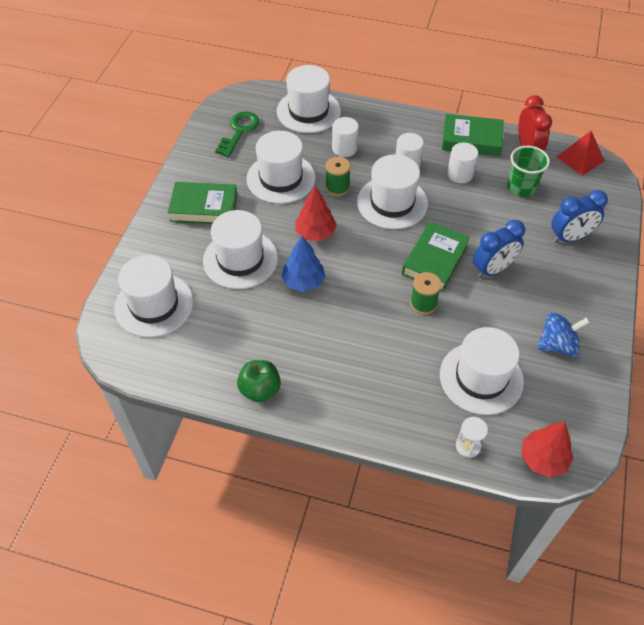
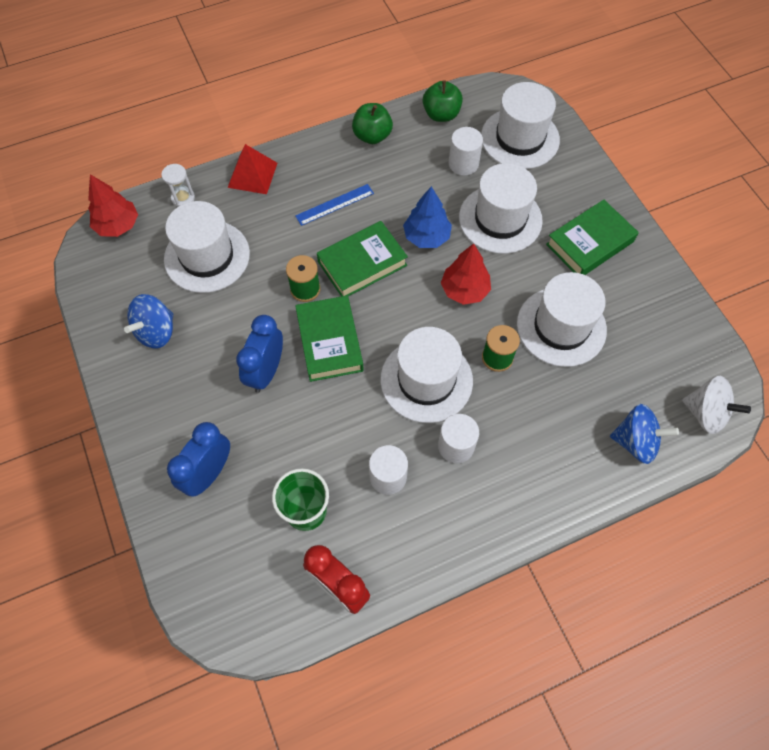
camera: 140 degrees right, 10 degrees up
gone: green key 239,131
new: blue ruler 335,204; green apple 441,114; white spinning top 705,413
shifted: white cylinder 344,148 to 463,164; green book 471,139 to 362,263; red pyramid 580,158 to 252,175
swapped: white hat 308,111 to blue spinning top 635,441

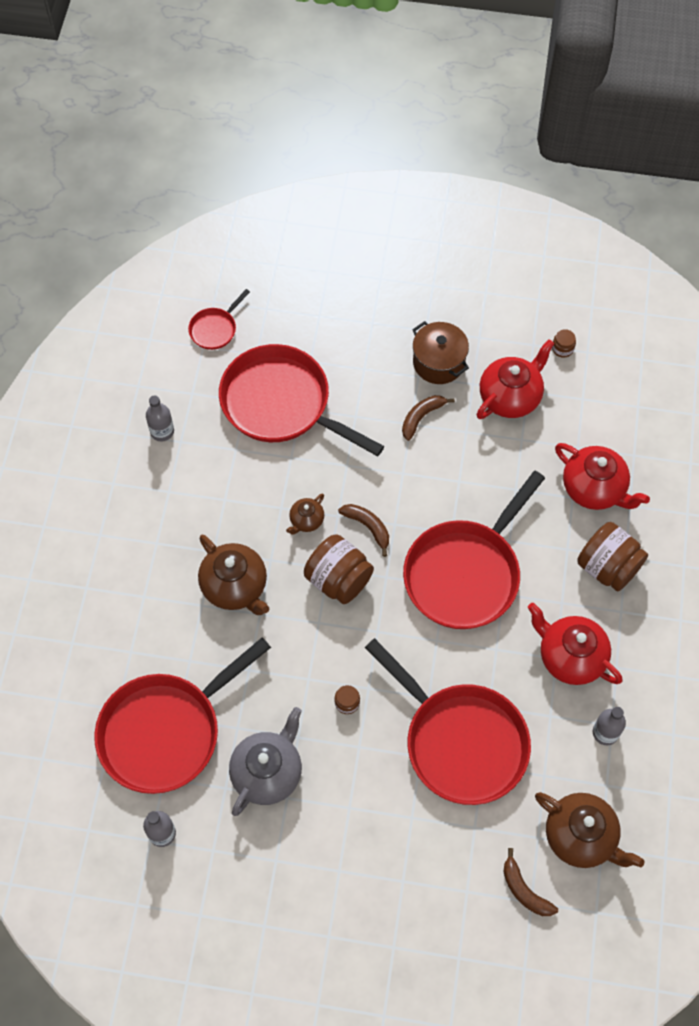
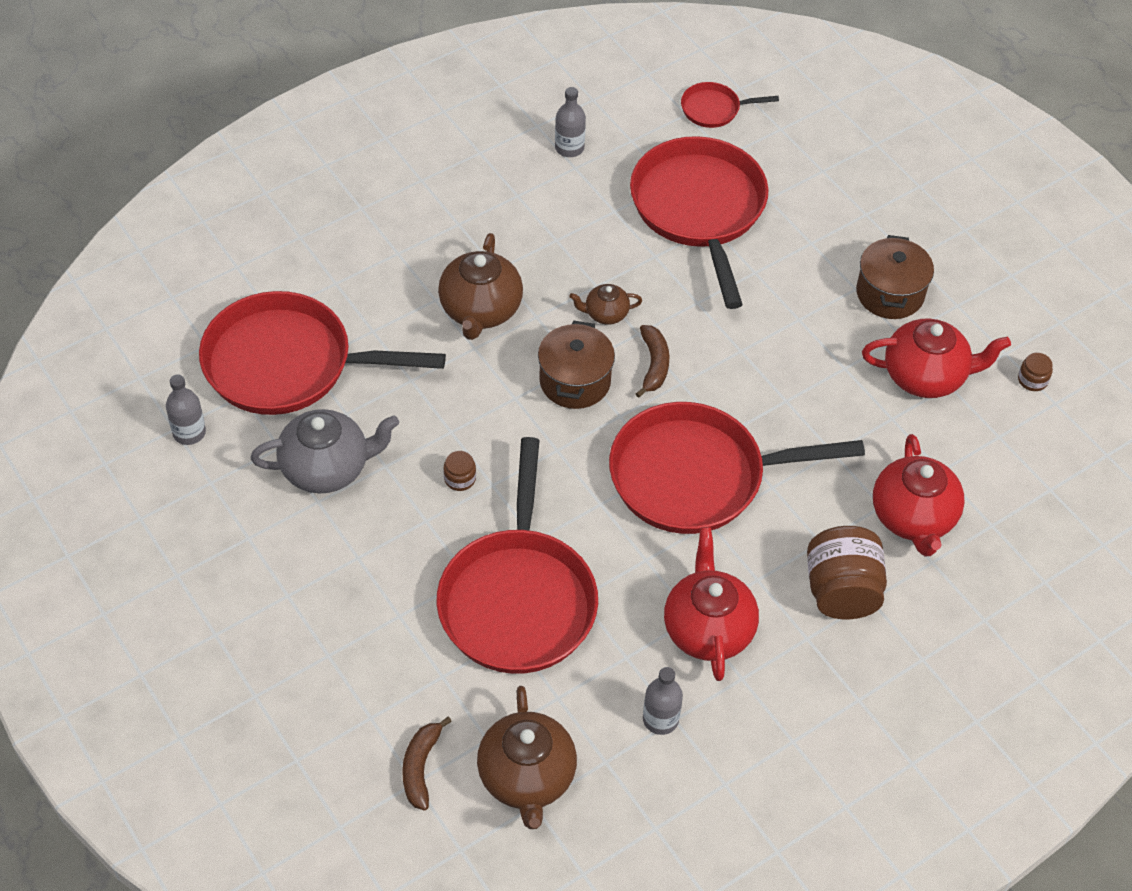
camera: 45 degrees right, 10 degrees down
gone: brown banana 421,417
swapped: brown jar 338,580 to brown pot 575,381

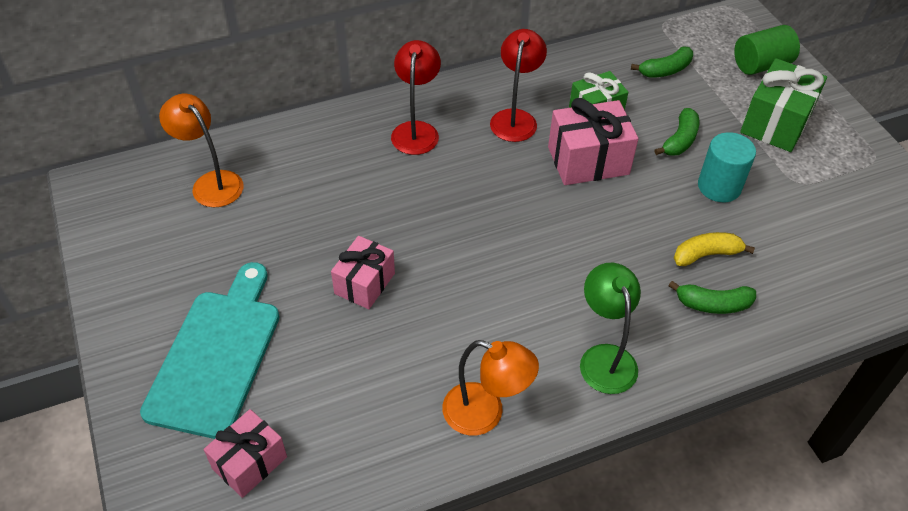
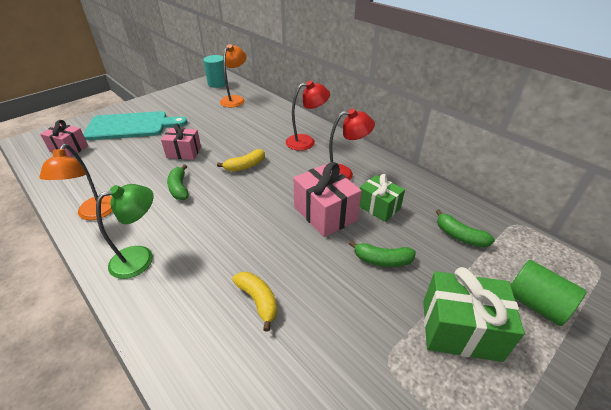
camera: 70 degrees right, 10 degrees down
new: yellow banana 245,166
shifted: green banana 713,304 to 179,188; turquoise cylinder 719,186 to 217,83

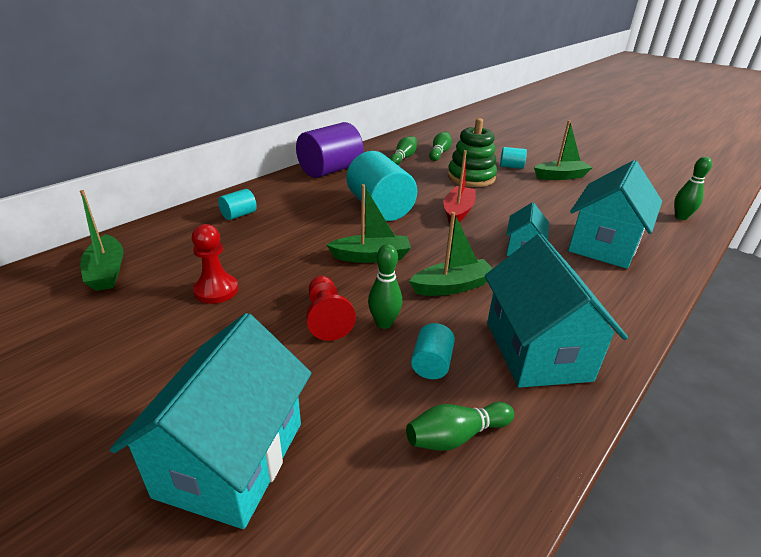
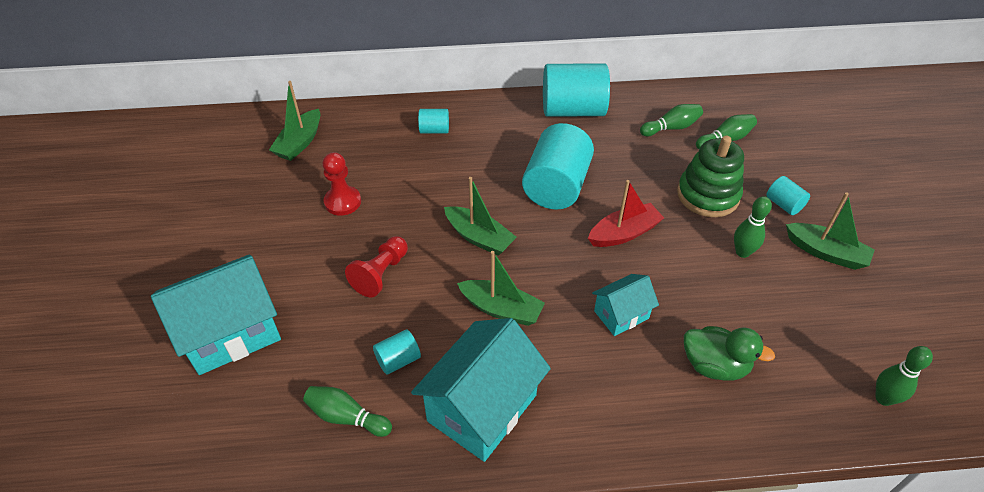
camera: 45 degrees right, 15 degrees up
shifted: green bowling pin 384,323 to 742,252
swapped: turquoise house 604,245 to green duck 714,365
repainted: purple cylinder 330,170 to turquoise cylinder 573,110

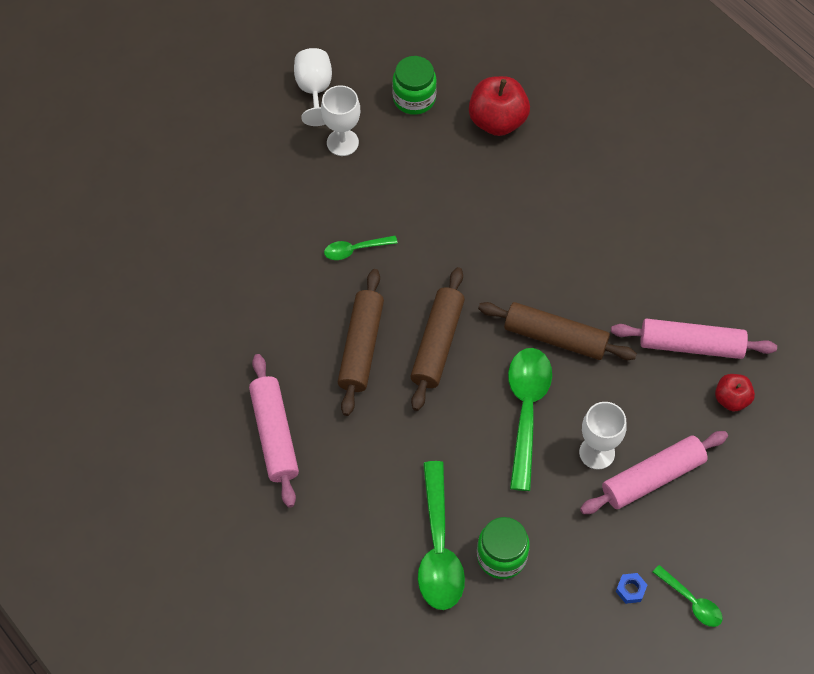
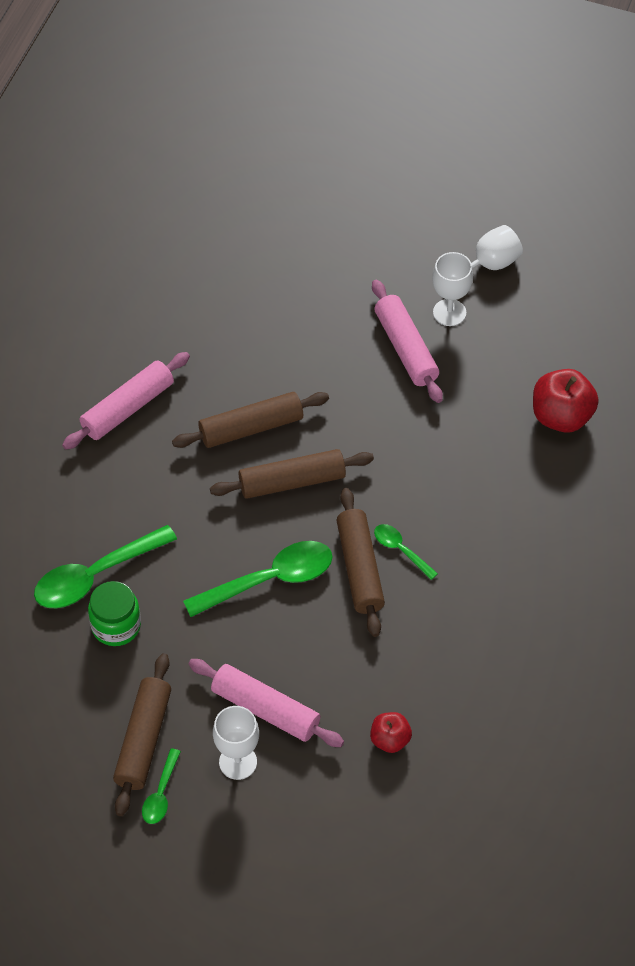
camera: 60 degrees right, 5 degrees down
gone: green jar 414,99
shifted: green spoon 355,250 to 401,550; white goblet 597,453 to 238,762; pink rolling pin 691,345 to 406,348
swapped: blue nut 630,590 to brown rolling pin 143,740

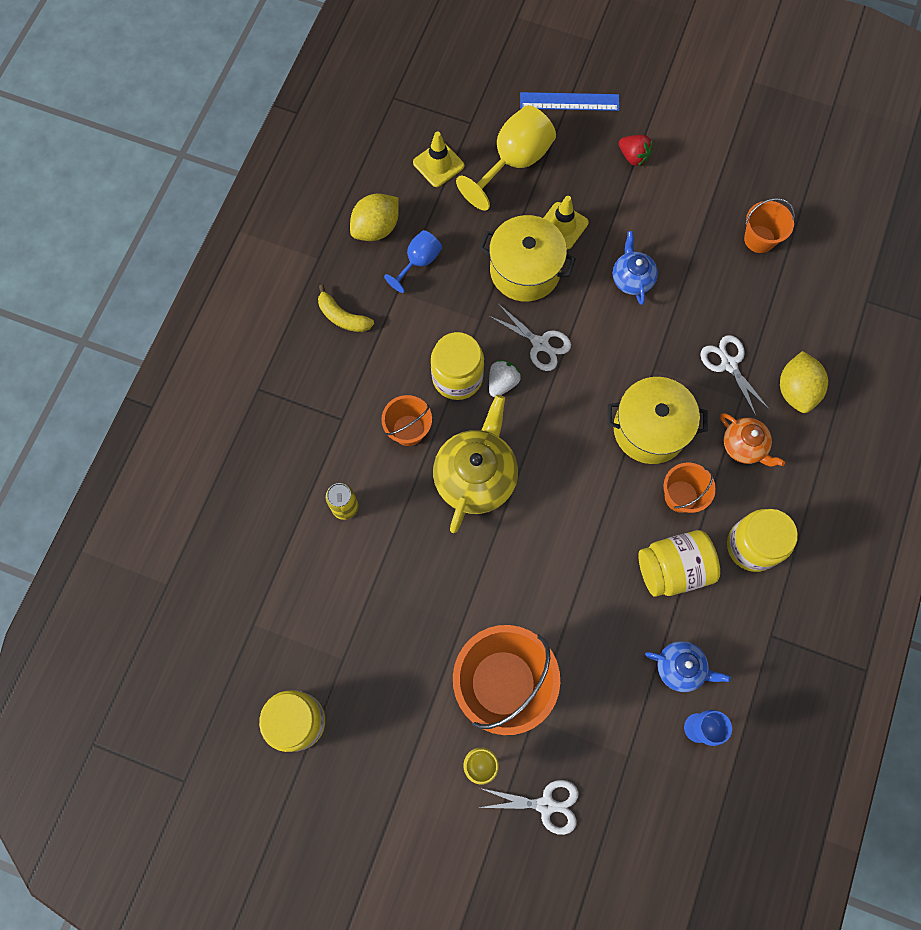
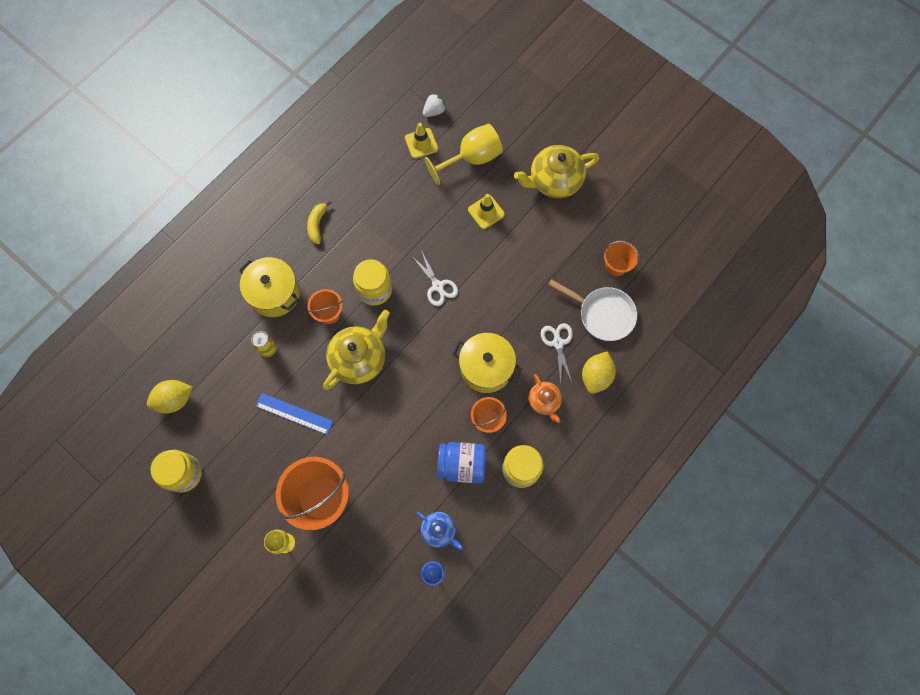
camera: 20 degrees right, 0 degrees up
gone: blue goblet 418,262; white scissors 546,805; blue teapot 632,278
new: white pan 602,314
shifted: yellow lemon 376,228 to 175,400; yellow pot 525,270 to 274,293; white strawberry 502,383 to 434,111; blue ruler 569,102 to 294,413
swapped: red strawberry 633,156 to yellow teapot 554,181
repainted: yellow jar 673,568 to blue jar 462,464
rotated: yellow banana 343,317 = 317,224 45 degrees clockwise

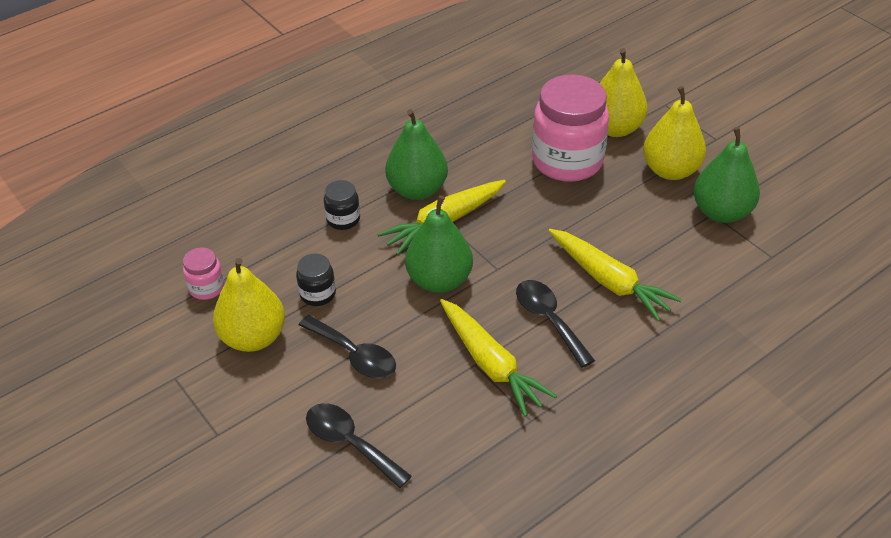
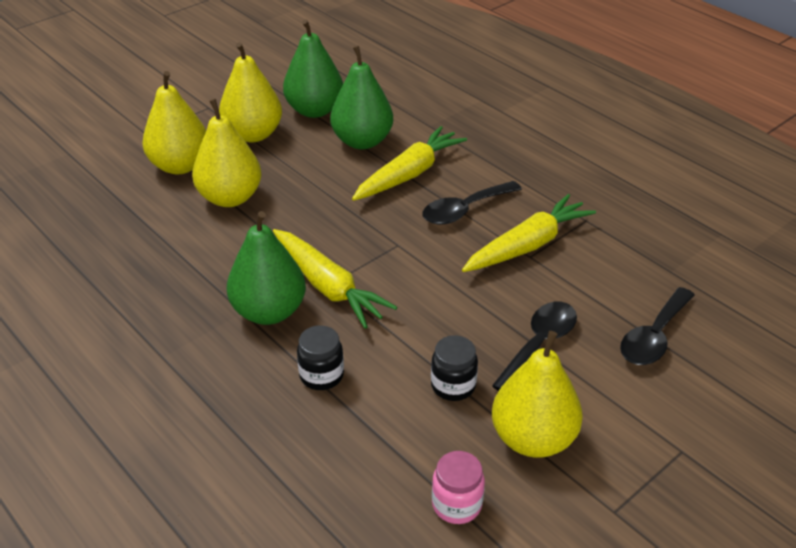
camera: 95 degrees left, 5 degrees down
shifted: green pear 439,280 to 362,141
swapped: pink jar 567,161 to yellow pear 230,198

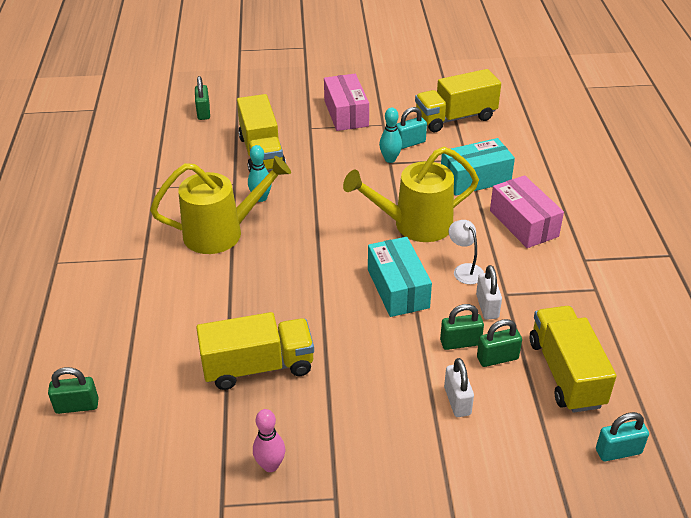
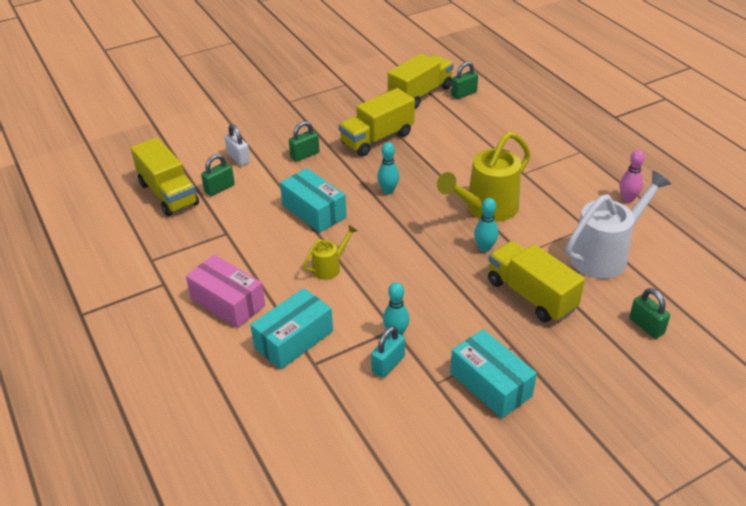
camera: 155 degrees right, 0 degrees up
gone: white lamp 464,270; white padlock 487,306; turquoise padlock 618,451
new: turquoise bowling pin 388,191; white watering can 605,255
shifted: pink bowling pin 270,465 to 627,199; yellow truck 455,118 to 420,94; green padlock 460,342 to 305,155
repainted: pink box 346,113 to turquoise box 490,384
scaled: yellow watering can 414,225 = 330,267 x0.50

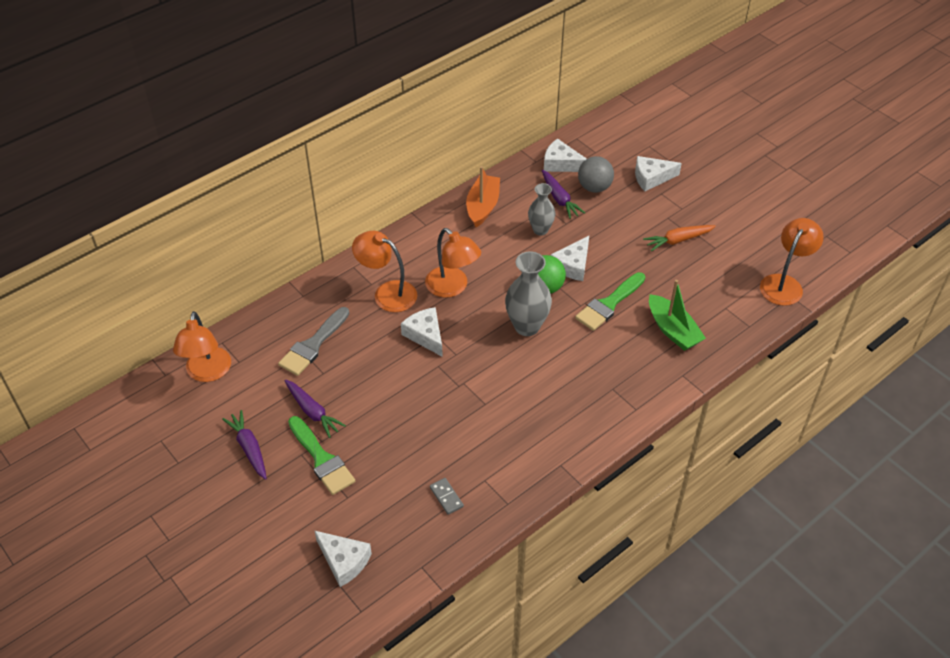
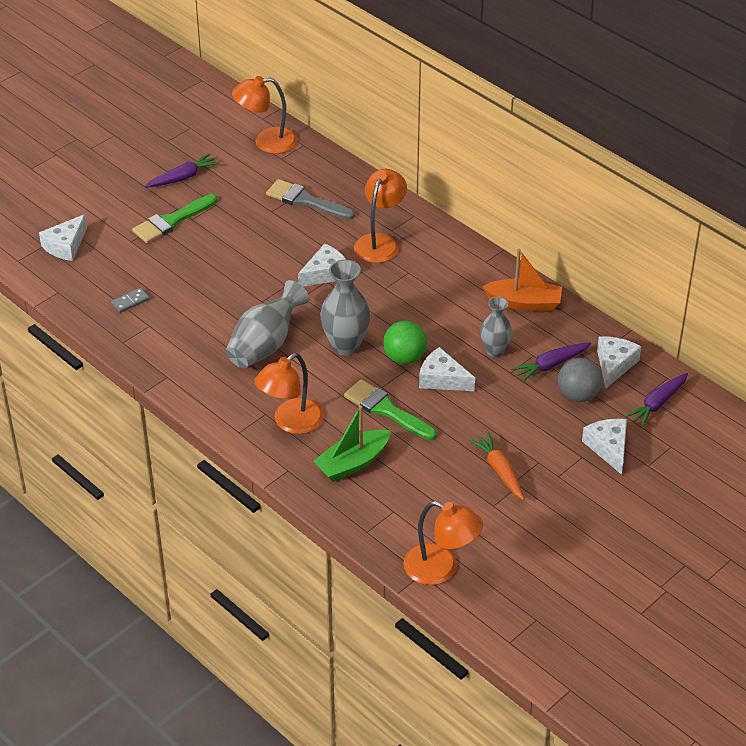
camera: 85 degrees right, 5 degrees down
new: grey vase 265,345
shifted: purple carrot 312,412 to 657,404; orange lamp 452,287 to 291,422

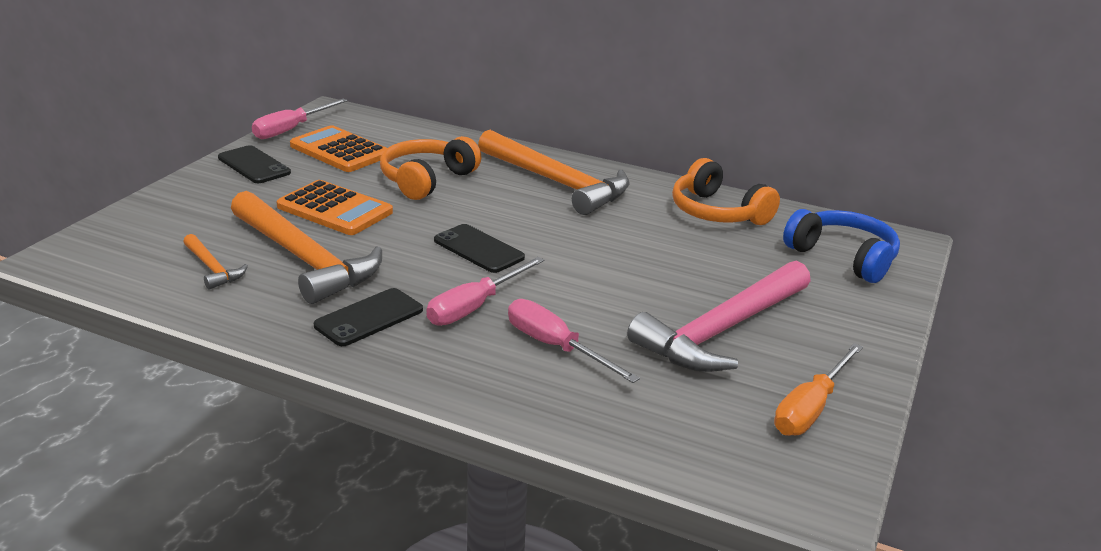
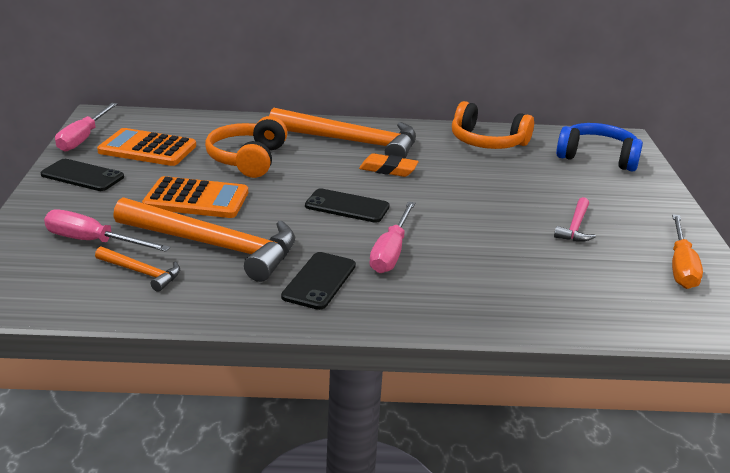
camera: 25 degrees left, 0 degrees up
new: orange eraser 388,169
shifted: pink screwdriver 555,347 to 93,242
scaled: pink hammer 721,330 = 575,227 x0.46

